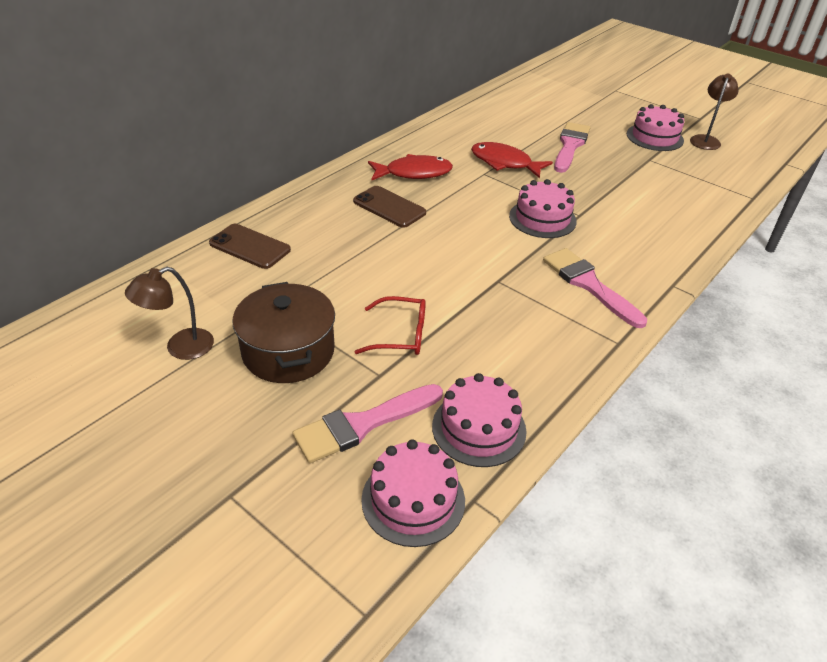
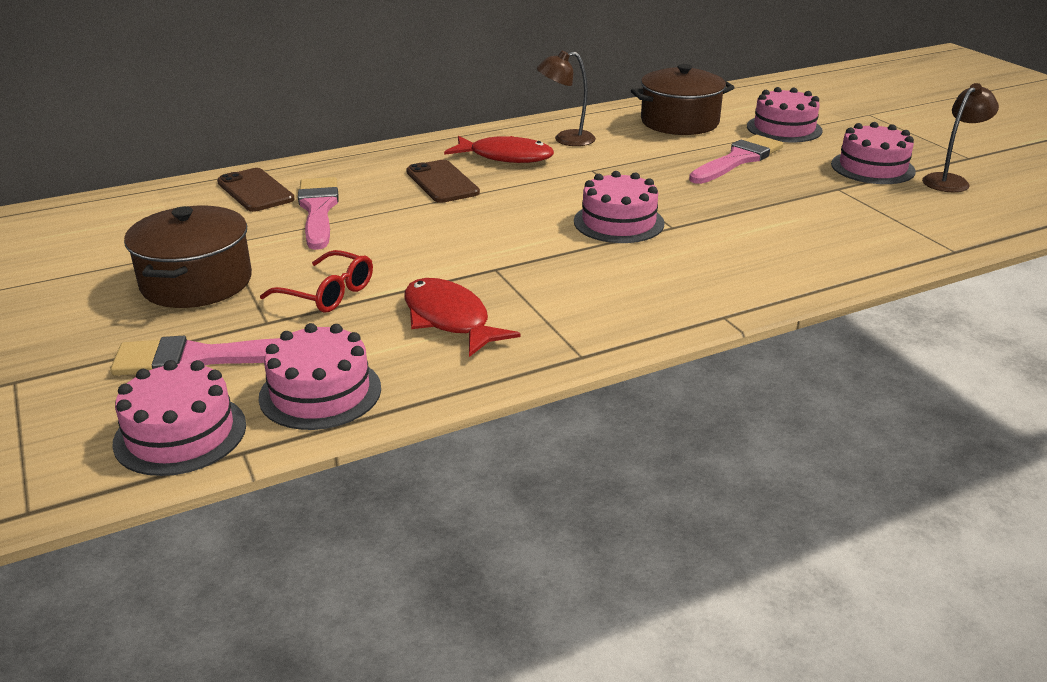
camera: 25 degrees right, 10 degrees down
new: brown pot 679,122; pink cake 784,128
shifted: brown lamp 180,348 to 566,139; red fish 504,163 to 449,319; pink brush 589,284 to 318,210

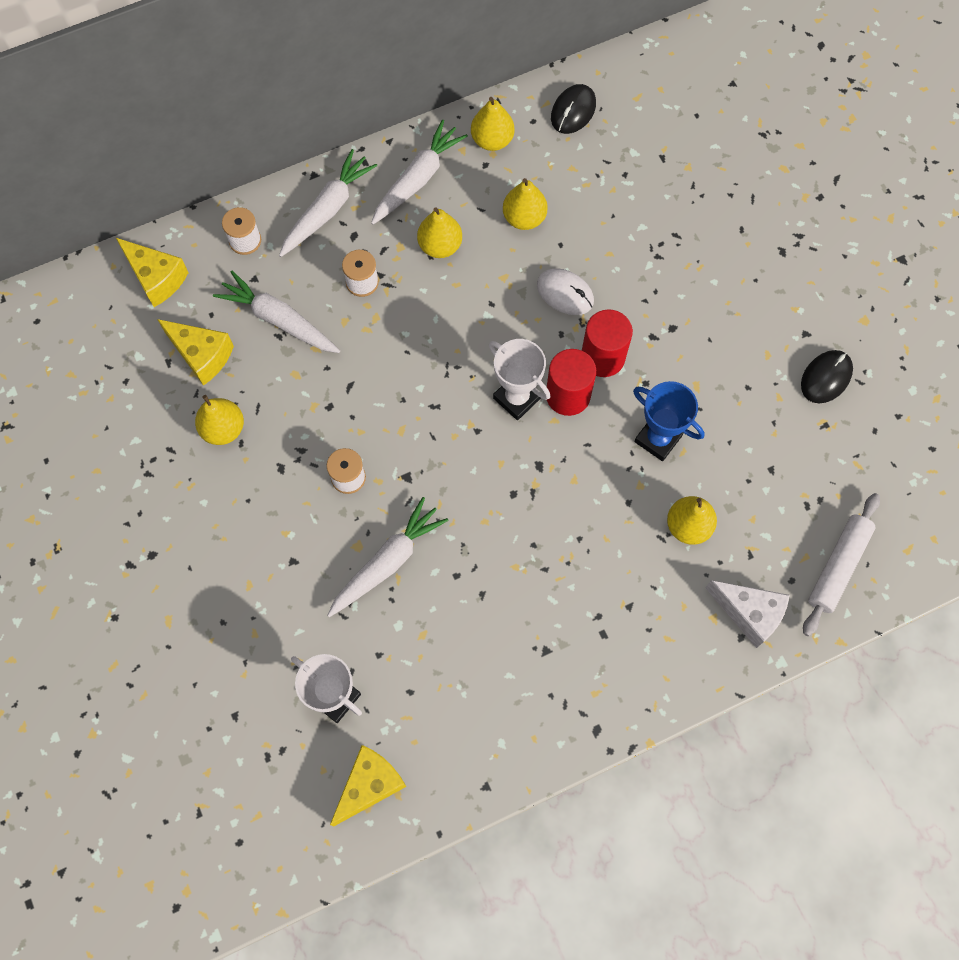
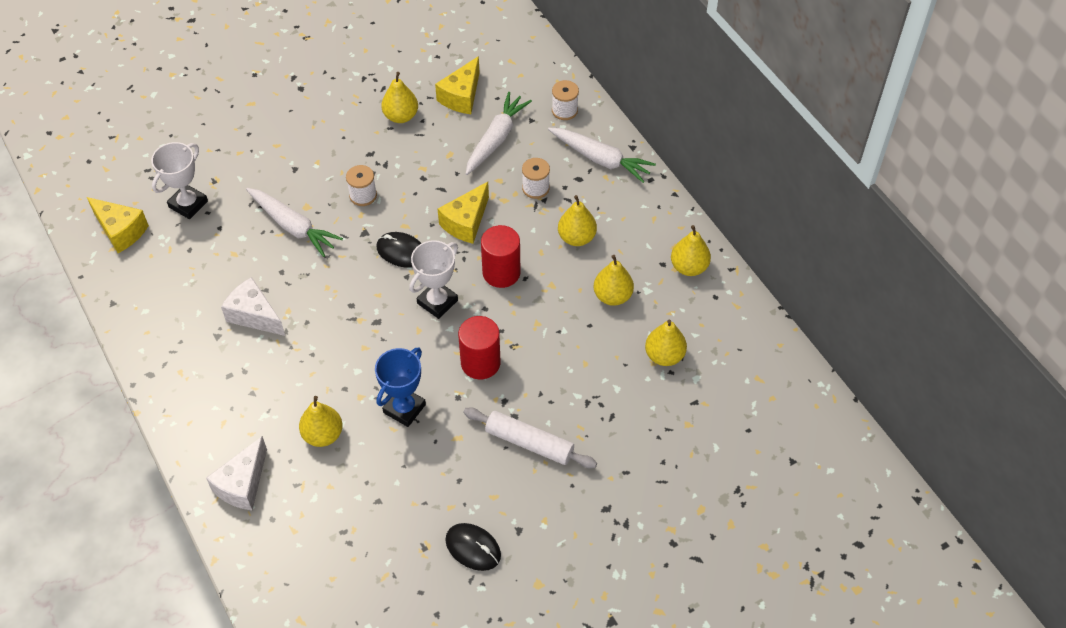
camera: 85 degrees right, 15 degrees down
gone: white carrot 417,179; white mouse 565,293
new: white cheese 254,315; yellow pear 664,355
shifted: yellow cheese 156,278 to 466,222; red cylinder 568,395 to 501,272; black mouse 573,111 to 401,251; white rolling pin 838,567 to 529,443

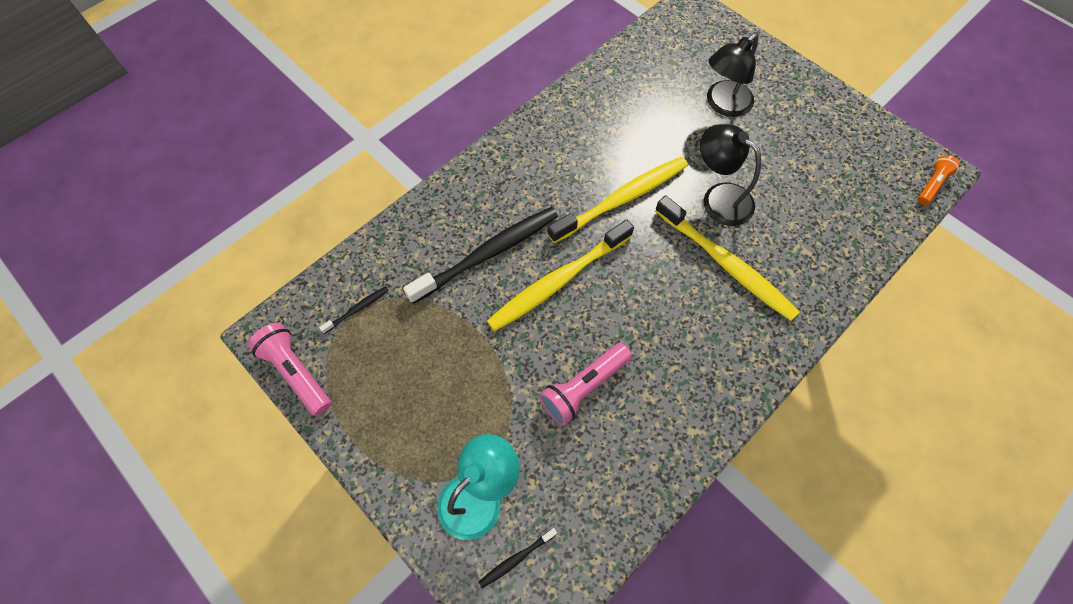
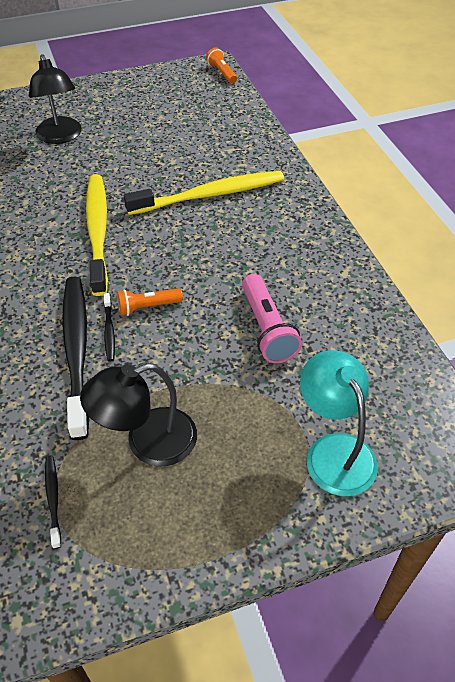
camera: 65 degrees left, 15 degrees down
gone: pink flashlight 296,373
shifted: black toothbrush 516,559 to 109,331; black lamp 718,198 to 148,442
swapped: yellow toothbrush 558,281 to orange flashlight 148,307

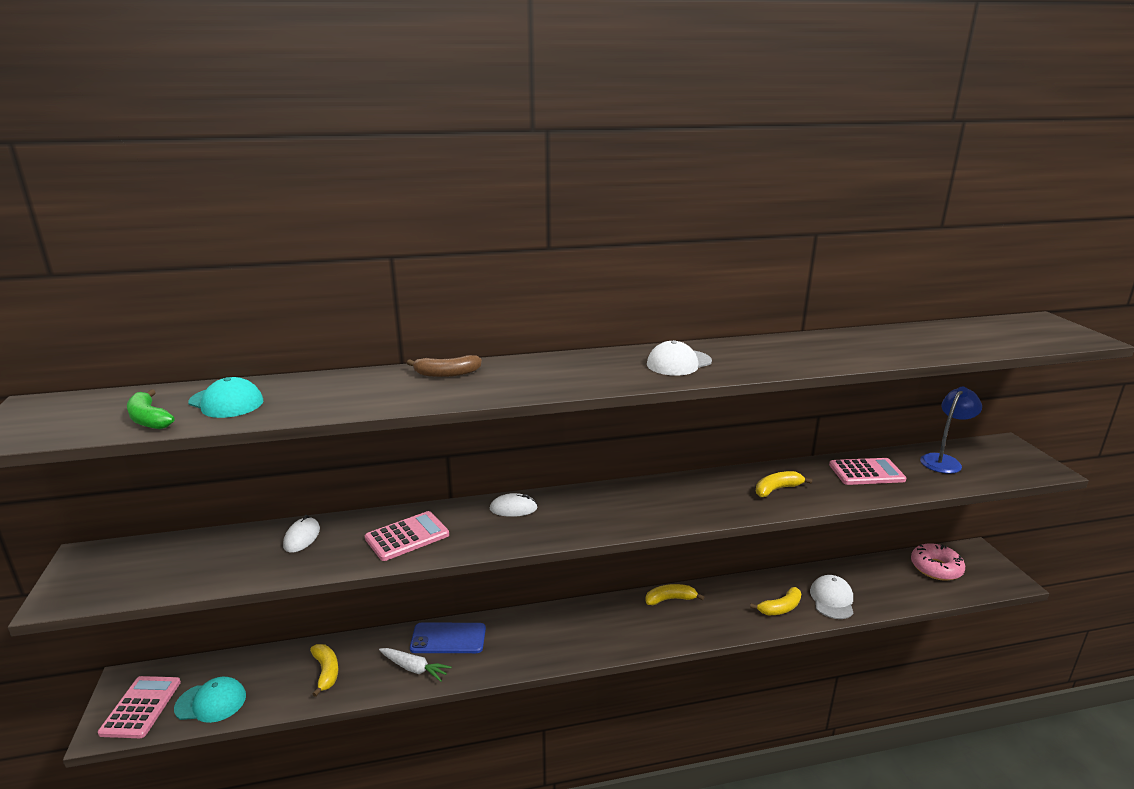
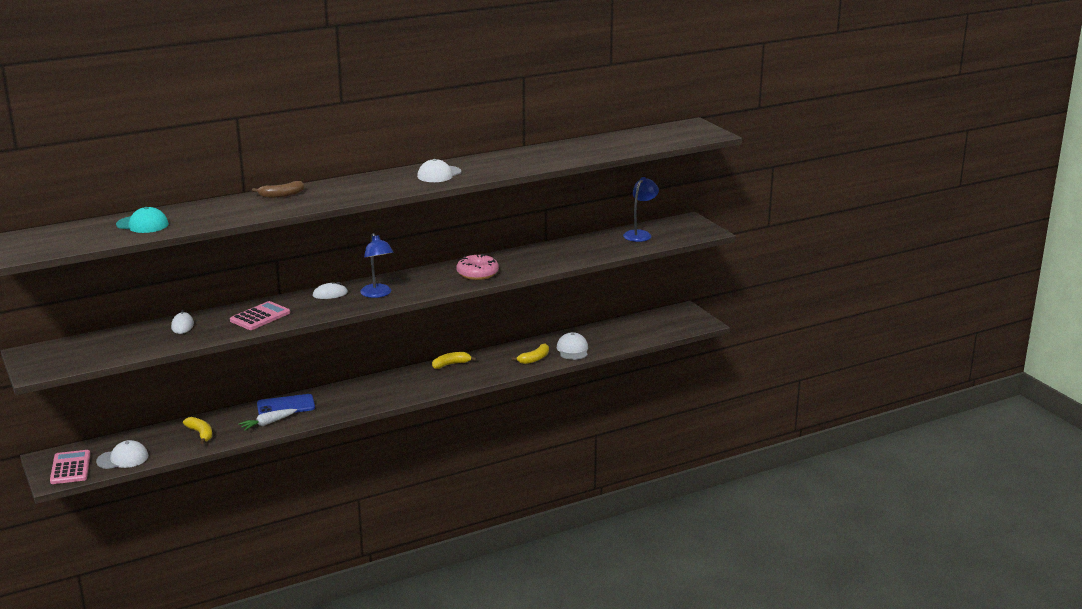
camera: 15 degrees left, 0 degrees up
gone: green banana 149,419; yellow banana 777,489; pink calculator 866,472
new: blue lamp 378,294
shifted: pink donut 936,568 to 477,273
repainted: turquoise cap 211,702 to white cap 123,459
rotated: white carrot 414,668 = 267,423 135 degrees clockwise

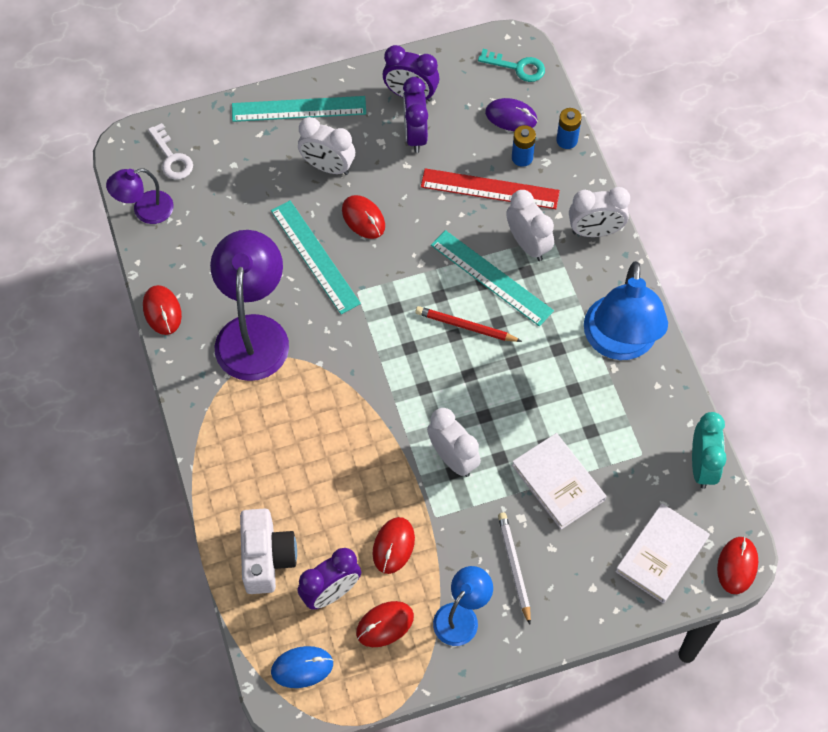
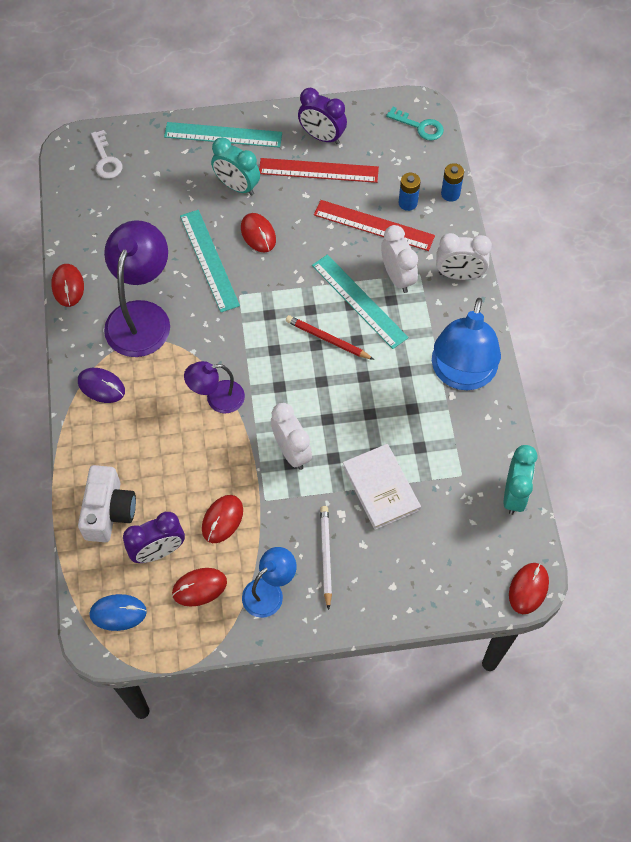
camera: 10 degrees right, 0 degrees up
gone: white book 661,554
shifted: purple lamp 145,210 to 217,398; purple mouse 511,117 to 101,386
swapped: purple clock 415,135 to red ruler 318,170
repainted: white clock 328,167 to turquoise clock 237,186

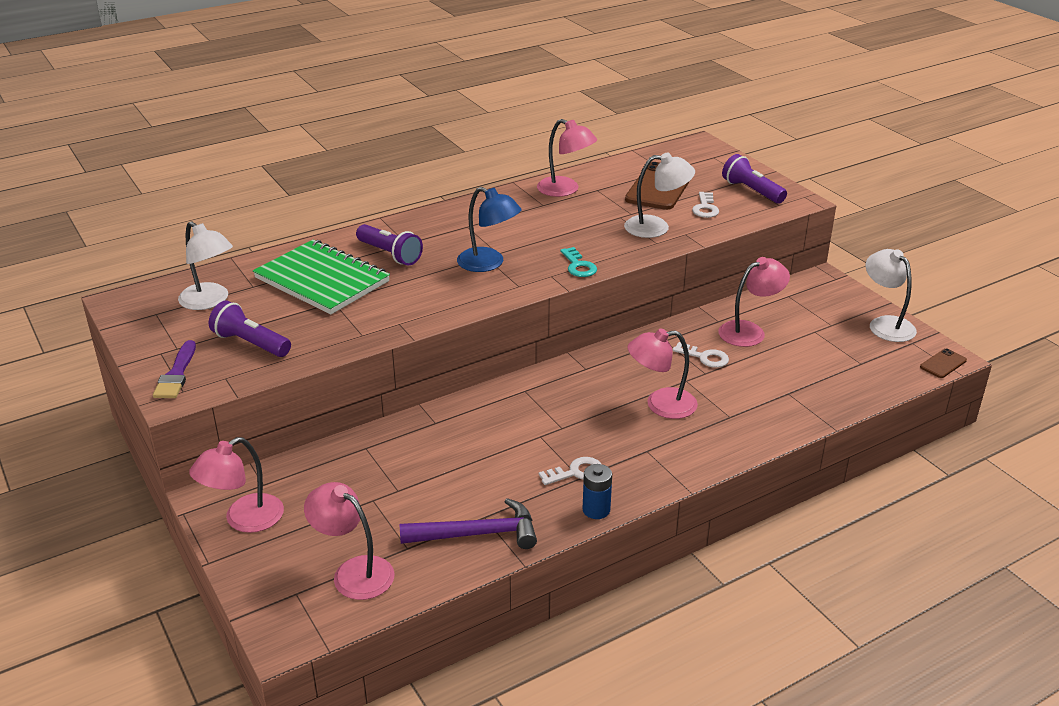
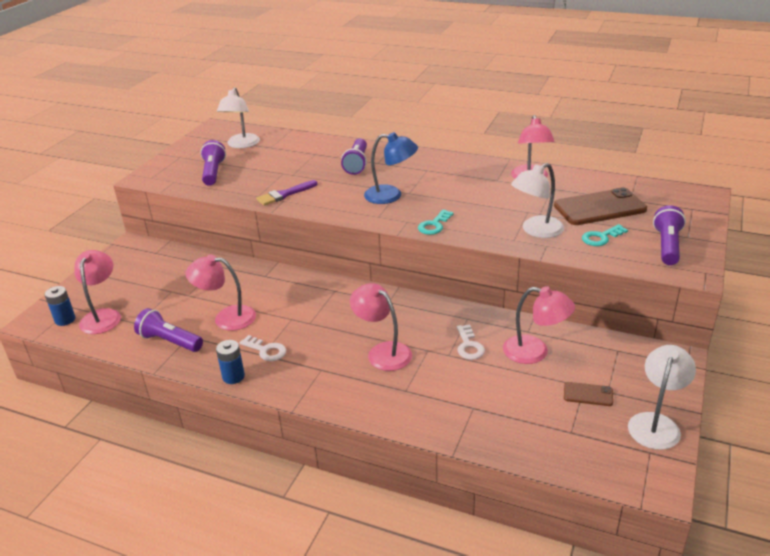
camera: 55 degrees right, 0 degrees up
gone: green notebook 322,280
new: blue battery 65,320
shifted: purple brush 176,374 to 284,194; pink lamp 244,520 to 226,317; brown phone 943,364 to 588,394
swapped: purple hammer 477,534 to purple flashlight 170,341
repainted: white key 705,208 to turquoise key 601,237
rotated: blue lamp 488,263 = 391,196 75 degrees counterclockwise; white lamp 656,227 = 536,230 90 degrees clockwise

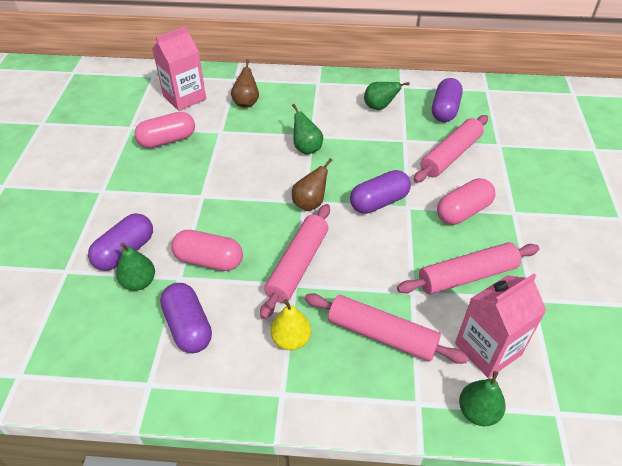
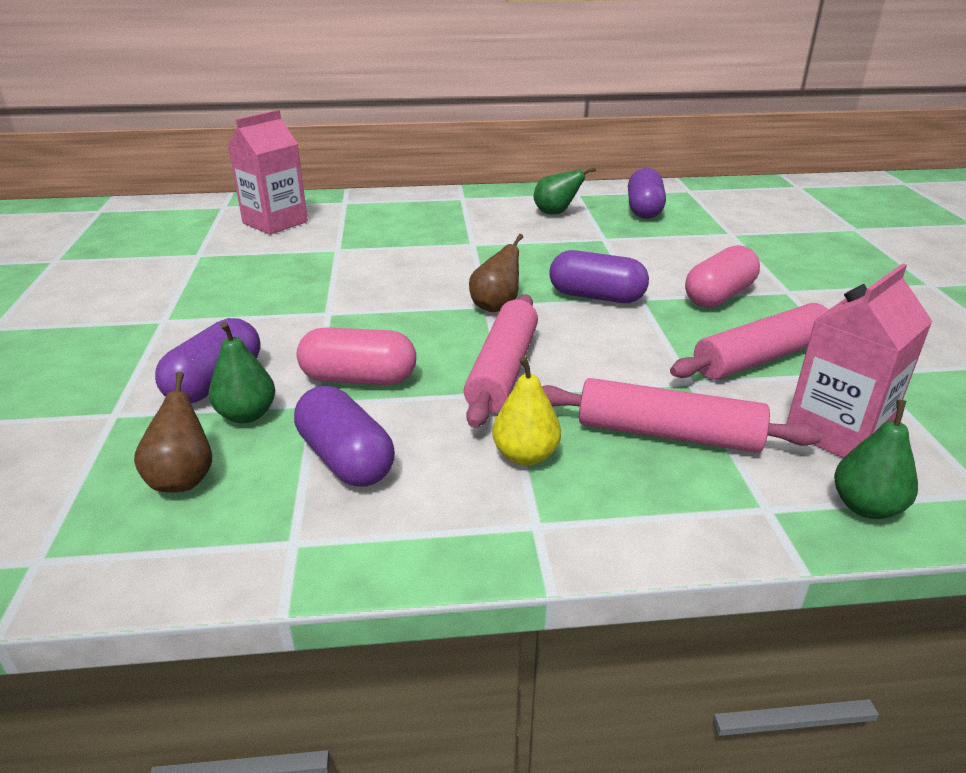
camera: 10 degrees left, 15 degrees down
gone: pink capsule 167,140; green pear 306,148; pink rolling pin 450,155
shifted: brown pear 246,102 to 183,478
rotated: purple capsule 379,202 = 596,297 60 degrees clockwise

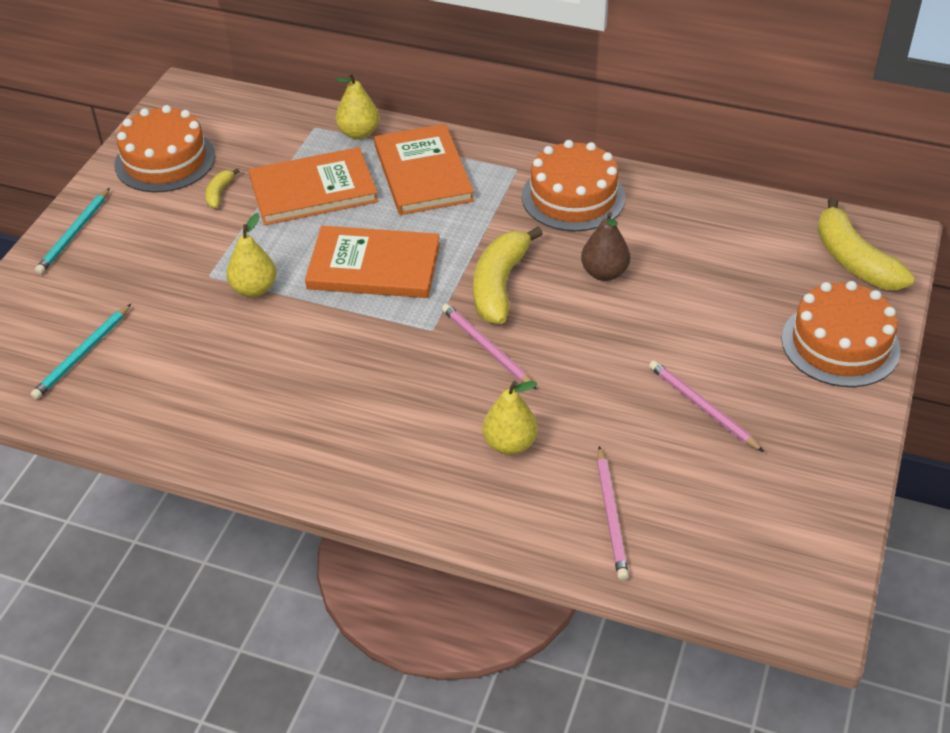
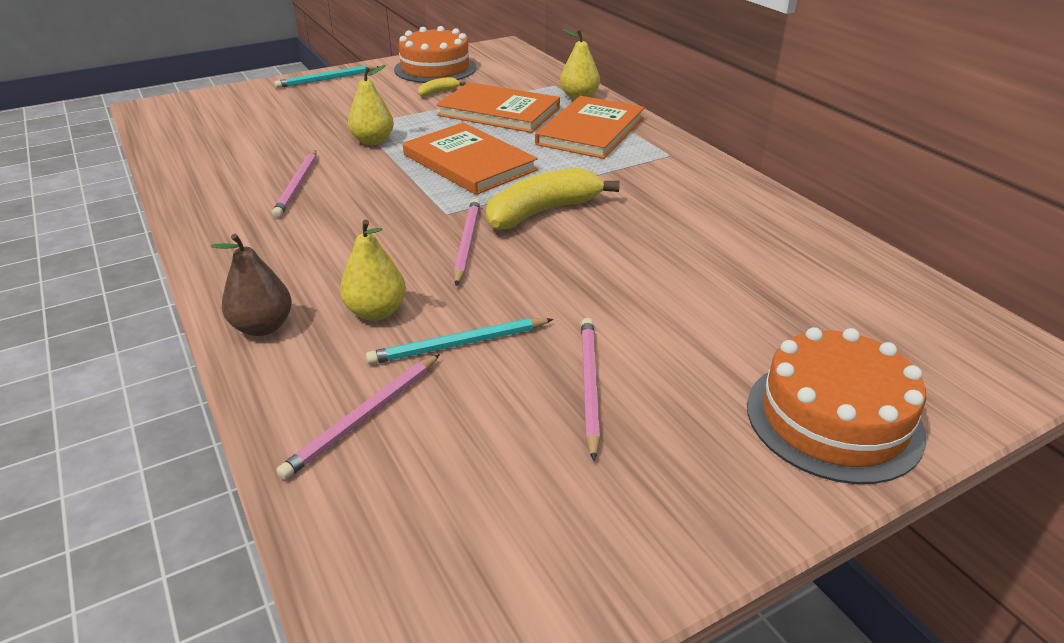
camera: 40 degrees right, 10 degrees down
gone: orange cake 573,197; yellow banana 853,260
new: pink pencil 297,185
shifted: turquoise pencil 82,354 to 458,344; brown pear 604,273 to 263,327

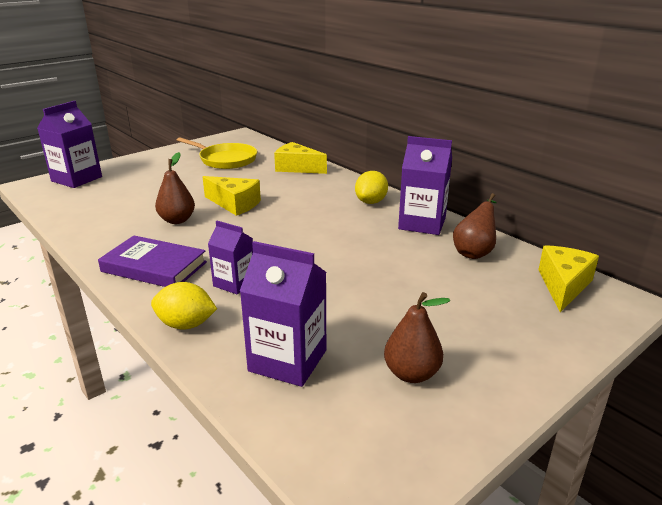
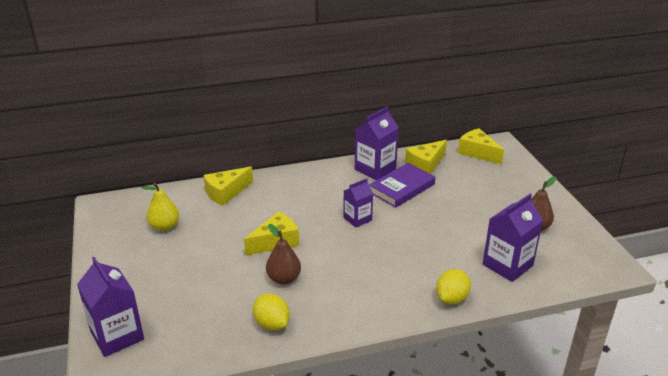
camera: 65 degrees left, 5 degrees up
shifted: purple book 154,267 to 401,188; purple carton 234,283 to 357,219; yellow lemon 371,202 to 272,324
swapped: yellow pan 226,160 to yellow pear 164,226; brown pear 474,252 to yellow cheese 425,165

